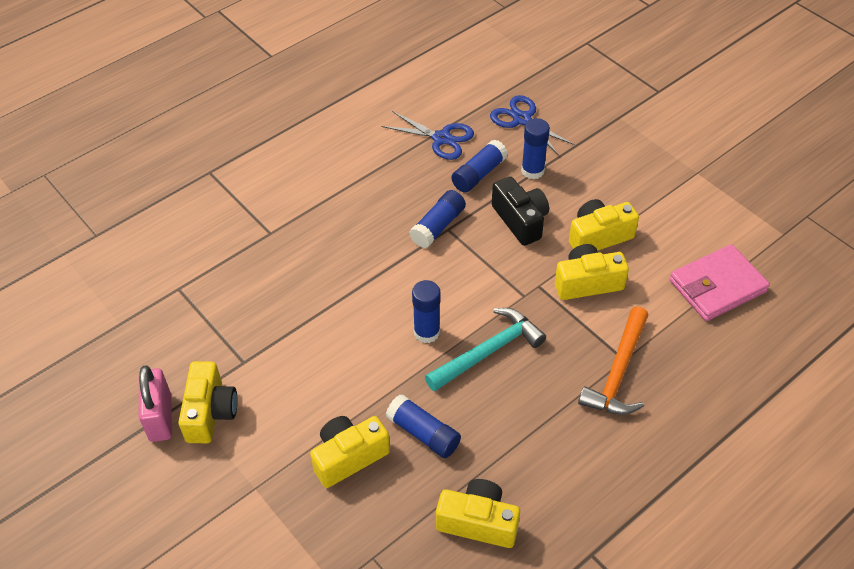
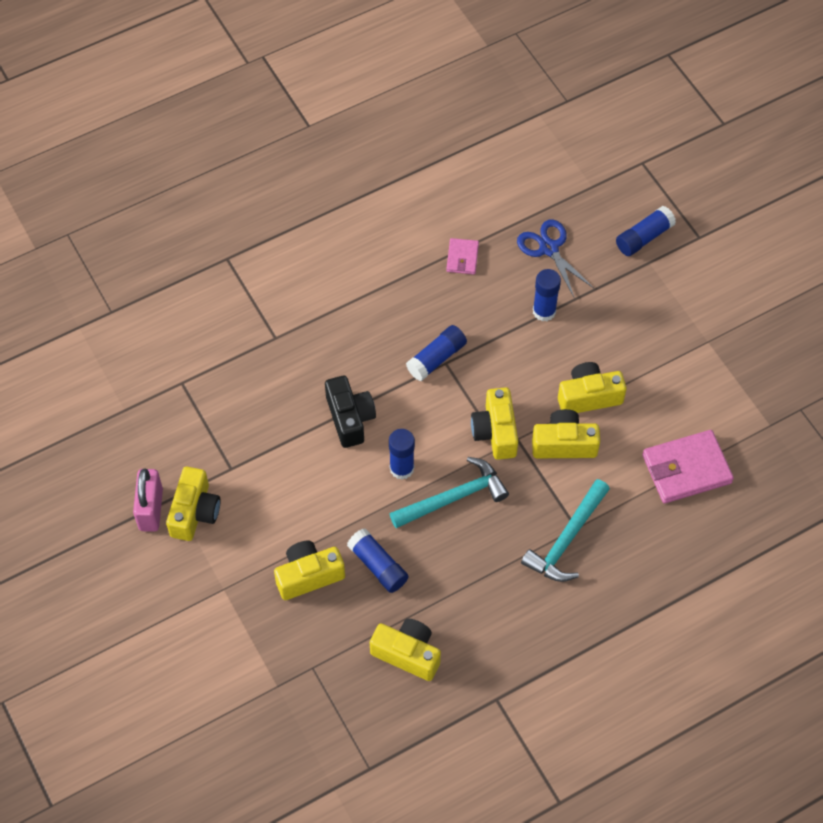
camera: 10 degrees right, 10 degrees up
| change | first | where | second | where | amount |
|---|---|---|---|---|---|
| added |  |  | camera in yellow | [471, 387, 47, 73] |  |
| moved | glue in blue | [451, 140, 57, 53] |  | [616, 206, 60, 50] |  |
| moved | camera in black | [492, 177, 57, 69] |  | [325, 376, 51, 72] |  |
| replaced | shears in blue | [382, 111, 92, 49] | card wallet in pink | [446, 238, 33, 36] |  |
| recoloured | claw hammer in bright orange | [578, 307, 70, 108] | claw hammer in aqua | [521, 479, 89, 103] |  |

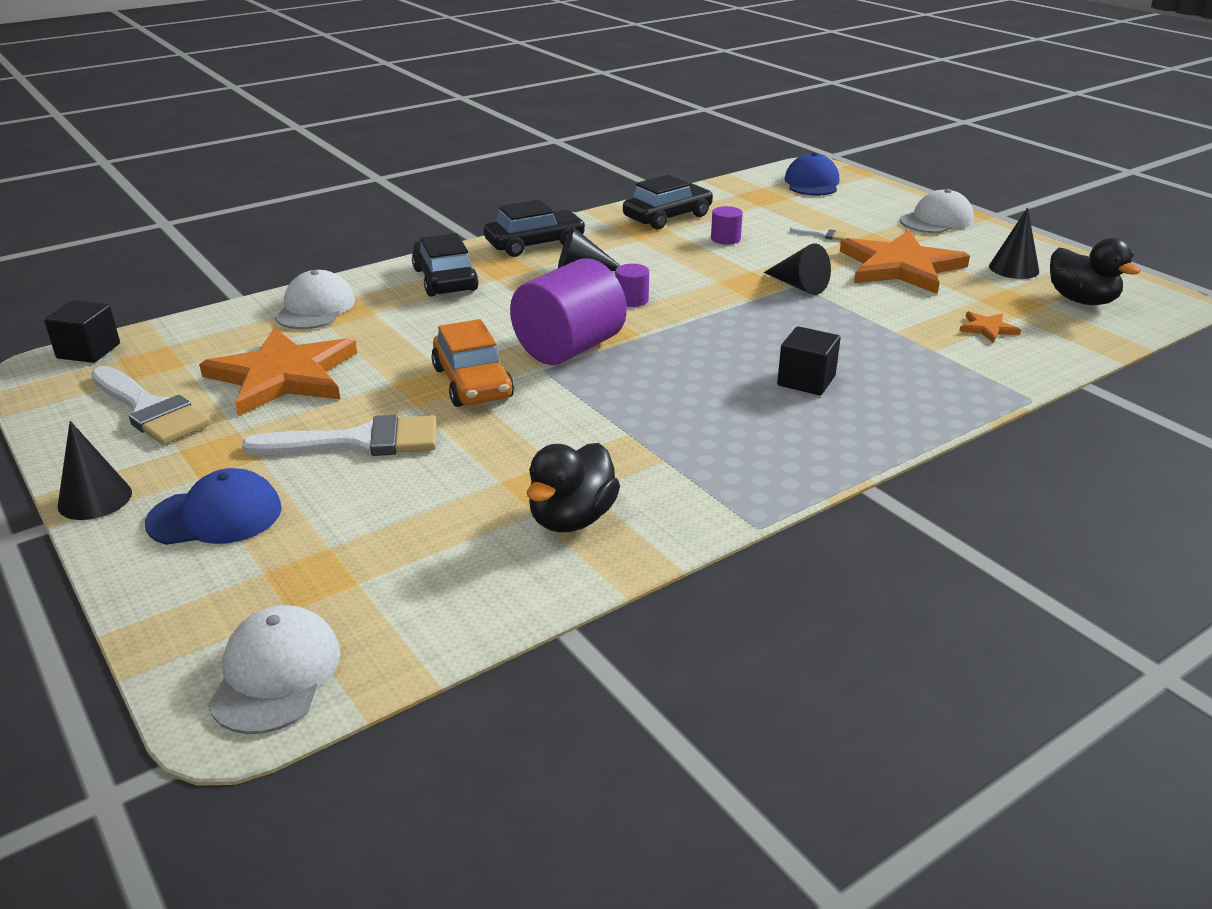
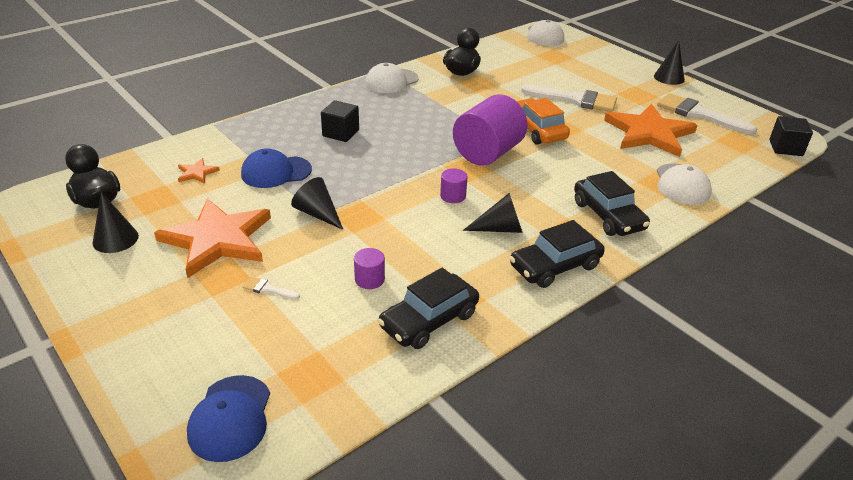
camera: 175 degrees right, 5 degrees up
| change | first | where | second | where | amount |
|---|---|---|---|---|---|
| moved | cap in blue | [145, 468, 137, 77] |  | [241, 148, 71, 40] |  |
| moved | cap in white | [900, 189, 74, 44] |  | [365, 63, 53, 30] |  |
| turned | paint brush in white | [242, 415, 195, 41] |  | [521, 85, 96, 27] | 150 degrees counterclockwise |

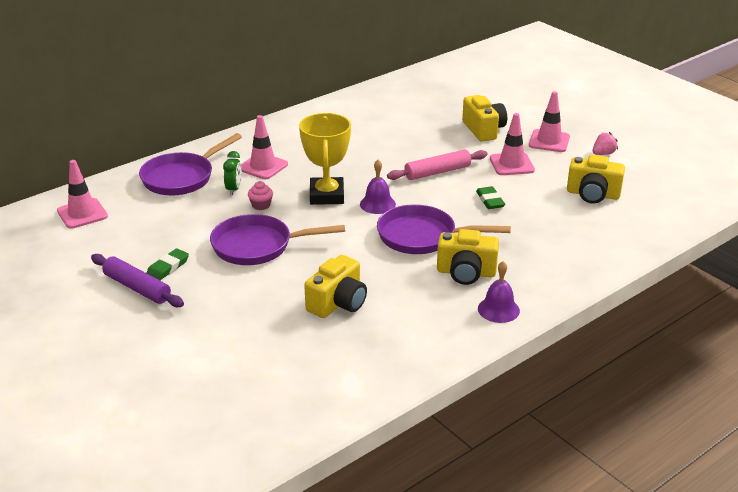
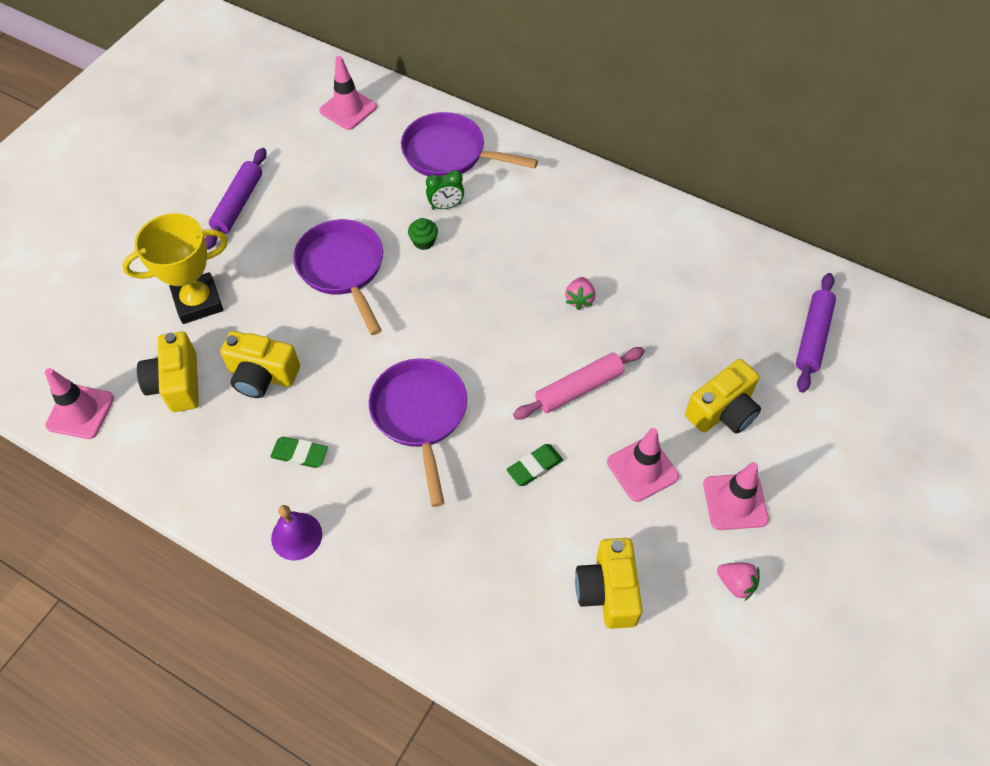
camera: 70 degrees right, 25 degrees up
| change | first | where | second | where | amount |
|---|---|---|---|---|---|
| removed | bell in violet | [360, 160, 36, 54] |  |  |  |
| added |  |  | toy strawberry in pink | [565, 277, 31, 33] |  |
| added |  |  | dough roller in violet | [796, 273, 40, 120] |  |
| moved | pencil eraser in green | [147, 248, 42, 32] |  | [270, 437, 58, 31] |  |
| moved | traffic cone in pink | [241, 115, 47, 64] |  | [45, 368, 69, 71] |  |
| moved | prize cup in yellow | [299, 113, 52, 92] |  | [122, 213, 106, 111] |  |
| moved | camera in yellow | [437, 229, 62, 56] |  | [137, 332, 62, 80] |  |
| recoloured | muffin in pink | [248, 181, 25, 29] | muffin in green | [408, 218, 30, 32] |  |
| turned | dough roller in pink | [387, 150, 101, 30] |  | [513, 347, 132, 72] | 75 degrees counterclockwise |

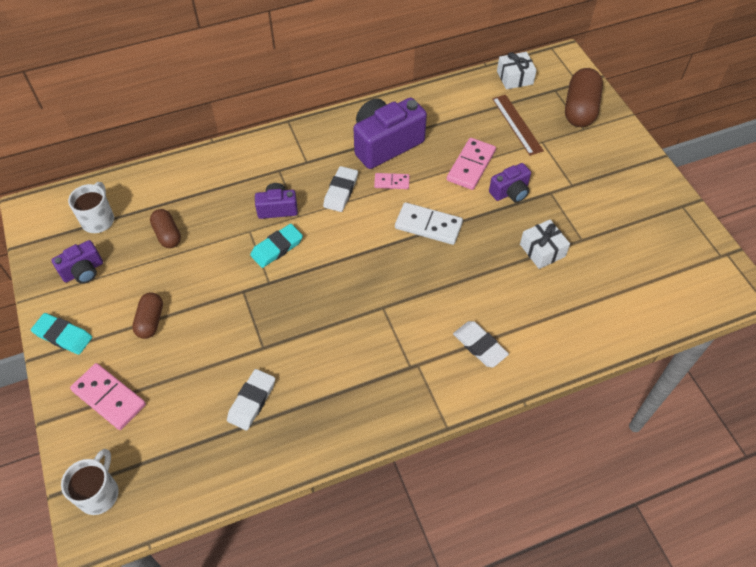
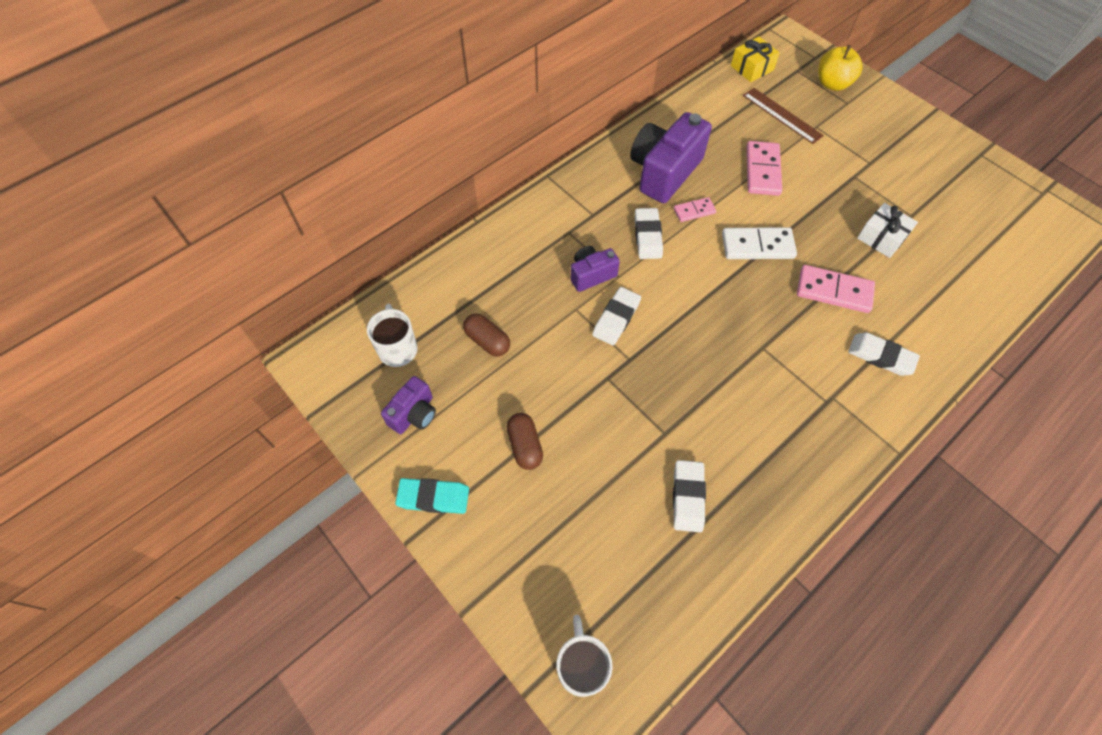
camera: 20 degrees left, 5 degrees up
| change | first | where | second | where | amount |
|---|---|---|---|---|---|
| removed | camera in violet | [489, 163, 42, 40] |  |  |  |
| moved | domino tile in pink | [70, 363, 76, 67] |  | [797, 265, 78, 48] |  |
| replaced | pill in russet | [565, 68, 38, 59] | apple fruit in yellow | [818, 45, 45, 46] |  |
| recoloured | pencil eraser in aqua | [250, 224, 53, 44] | pencil eraser in white | [592, 287, 49, 58] |  |
| recoloured | wrapped gift in white | [497, 52, 40, 38] | wrapped gift in yellow | [731, 37, 49, 45] |  |

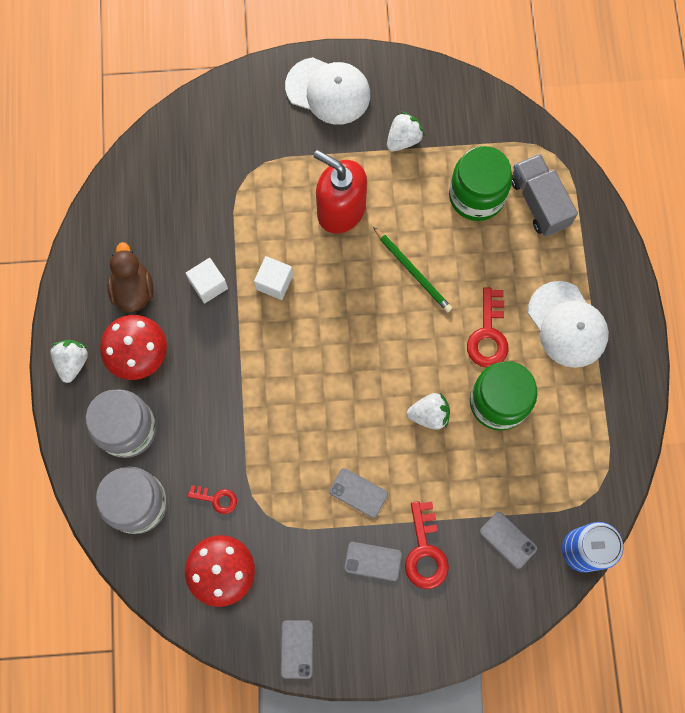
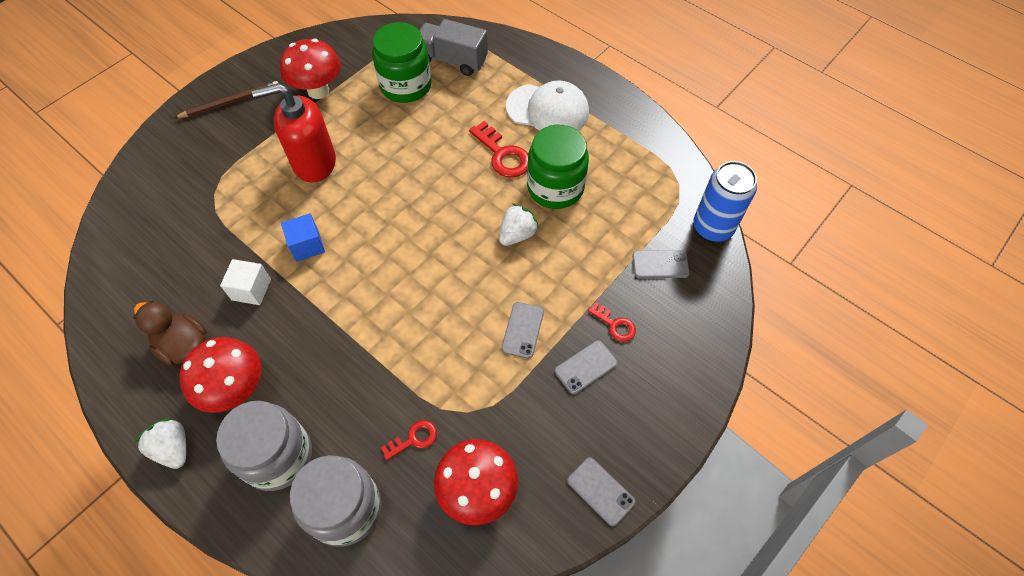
camera: 45 degrees left, 15 degrees down
| change | first | where | second | where | amount |
|---|---|---|---|---|---|
| removed | wooden pencil in green | [373, 227, 79, 85] |  |  |  |
| replaced | cap in white | [285, 57, 85, 67] | wooden pencil in russet | [174, 81, 104, 37] |  |
| replaced | toy strawberry in white | [387, 112, 38, 39] | fungus in scarlet | [280, 39, 61, 60] |  |
| recoloured | cube in white | [254, 256, 39, 44] | cube in blue | [281, 213, 44, 49] |  |
| turned | smartphone in ash-grey | [329, 468, 59, 50] |  | [501, 302, 43, 57] | 60 degrees counterclockwise |
| resized | key in scarlet | [405, 501, 44, 88] |  | [588, 302, 48, 40] | x0.58 |

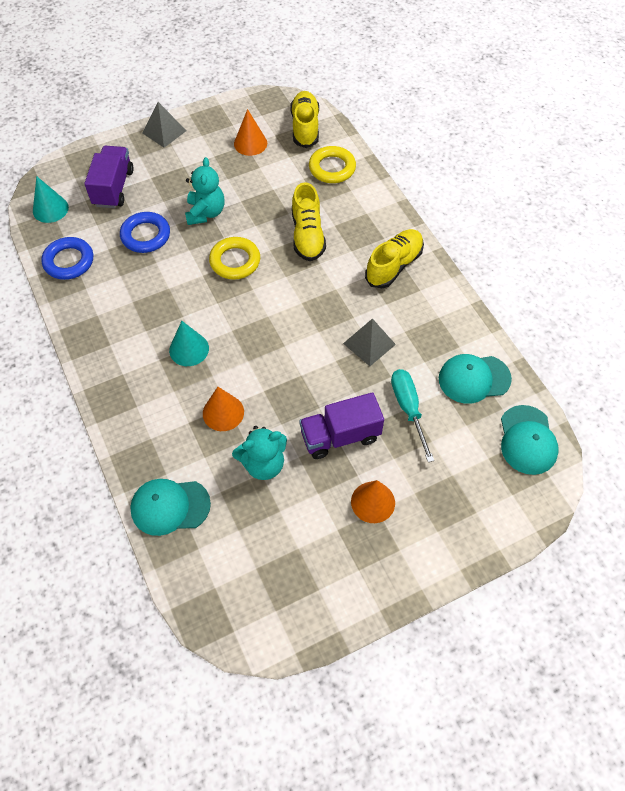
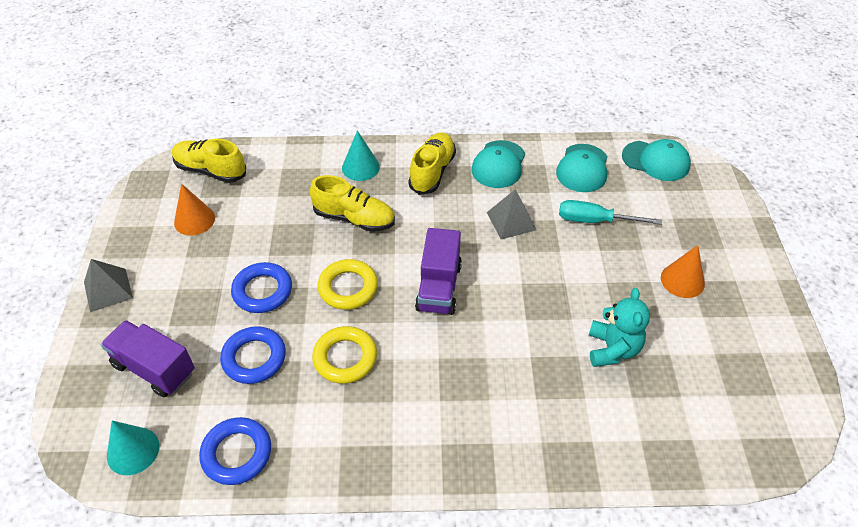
camera: 65 degrees left, 10 degrees down
| change | first | where | second | where | amount |
|---|---|---|---|---|---|
| removed | cone in bright orange | [203, 387, 41, 44] |  |  |  |
| moved | cap in aqua | [130, 479, 81, 57] |  | [471, 140, 54, 48] |  |
| moved | cone in aqua | [169, 321, 40, 45] |  | [342, 130, 38, 51] |  |
| moved | toy truck in violet | [299, 392, 85, 67] |  | [415, 228, 47, 87] |  |
| moved | ring in yellow | [309, 146, 47, 37] |  | [312, 326, 65, 58] |  |
| replaced | teddy bear in aqua | [185, 157, 40, 68] | ring in blue | [231, 262, 61, 51] |  |
| turned | lace-up shoe in yellow | [365, 229, 59, 59] |  | [408, 132, 48, 63] | 45 degrees clockwise |

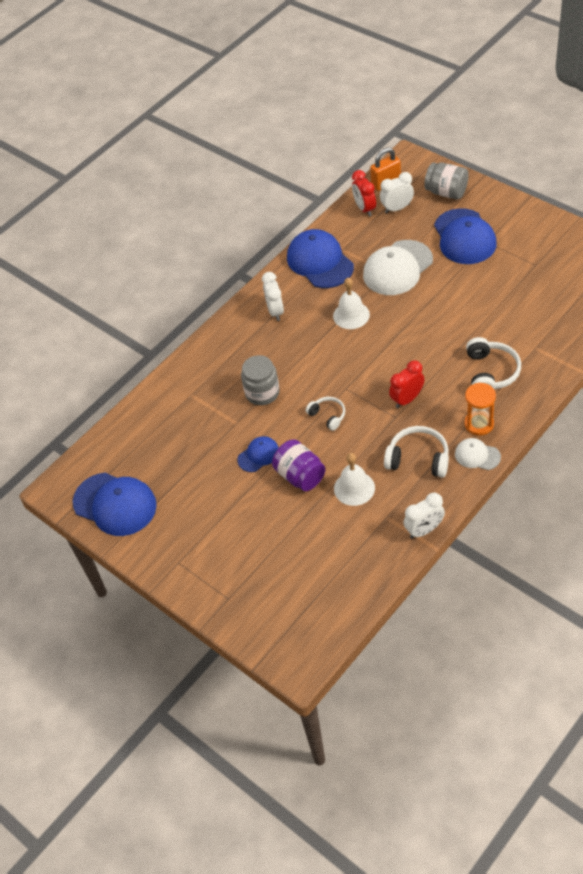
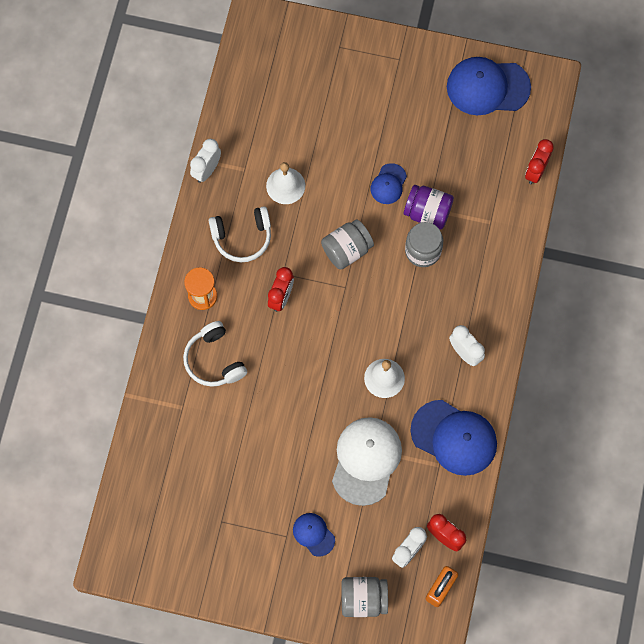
camera: 145 degrees right, 20 degrees up
| change | first | where | second | where | amount |
|---|---|---|---|---|---|
| removed | cap in white | [455, 438, 46, 32] |  |  |  |
| added |  |  | alarm clock in scarlet | [525, 139, 29, 45] |  |
| moved | preserve jar in violet | [272, 439, 54, 52] |  | [404, 185, 50, 44] |  |
| replaced | over-ear headphones in white | [306, 397, 39, 34] | preserve jar in ash-grey | [321, 219, 53, 50] |  |
| resized | cap in blue | [434, 208, 63, 56] |  | [293, 513, 42, 44] | x0.52 |

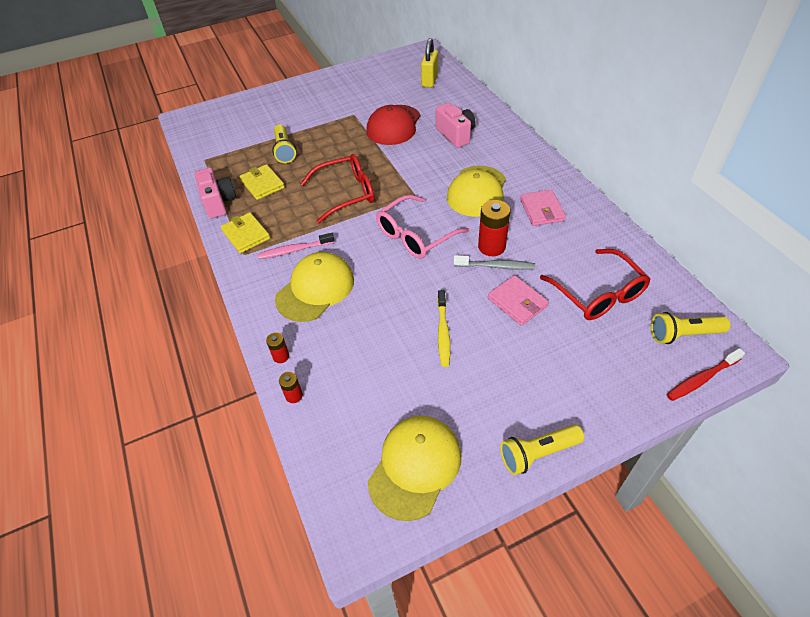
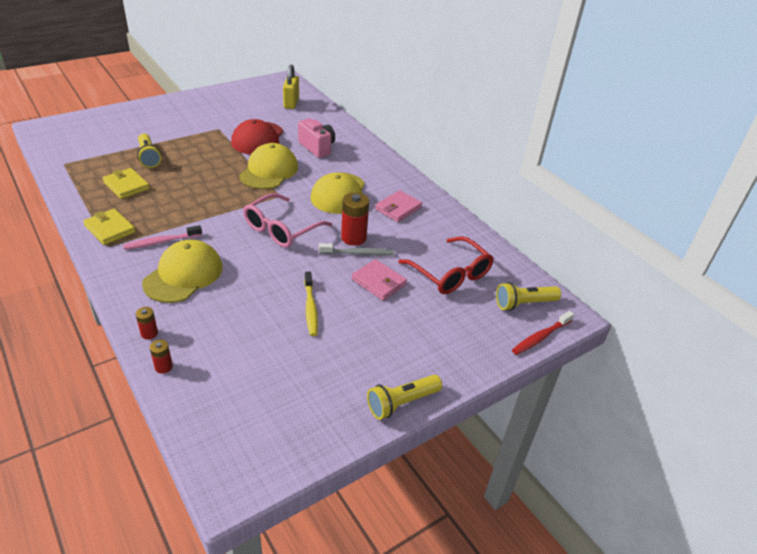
camera: 15 degrees left, 10 degrees down
| change | first | where | second | where | amount |
|---|---|---|---|---|---|
| removed | camera in pink | [194, 168, 42, 51] |  |  |  |
| removed | spectacles in scarlet | [300, 154, 75, 69] |  |  |  |
| moved | cap in yellow | [368, 416, 93, 105] |  | [239, 143, 59, 46] |  |
| turned | card wallet in pink | [520, 190, 46, 36] |  | [375, 190, 47, 32] | 60 degrees clockwise |

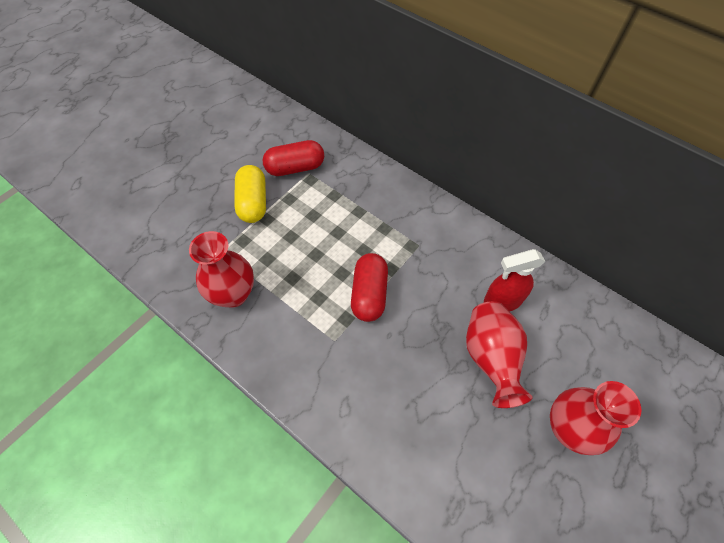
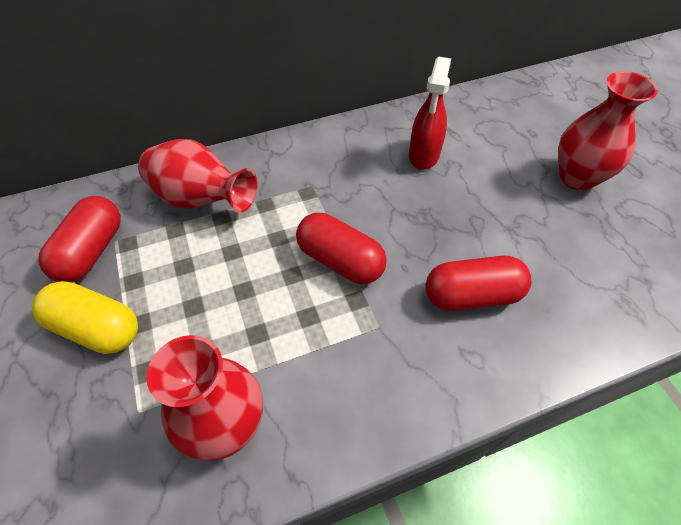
camera: 60 degrees left, 5 degrees down
| change | first | where | second | where | amount |
|---|---|---|---|---|---|
| added |  |  | pill in scarlet | [426, 256, 105, 55] |  |
| moved | vase in scarlet | [466, 301, 67, 107] |  | [138, 139, 119, 74] |  |

